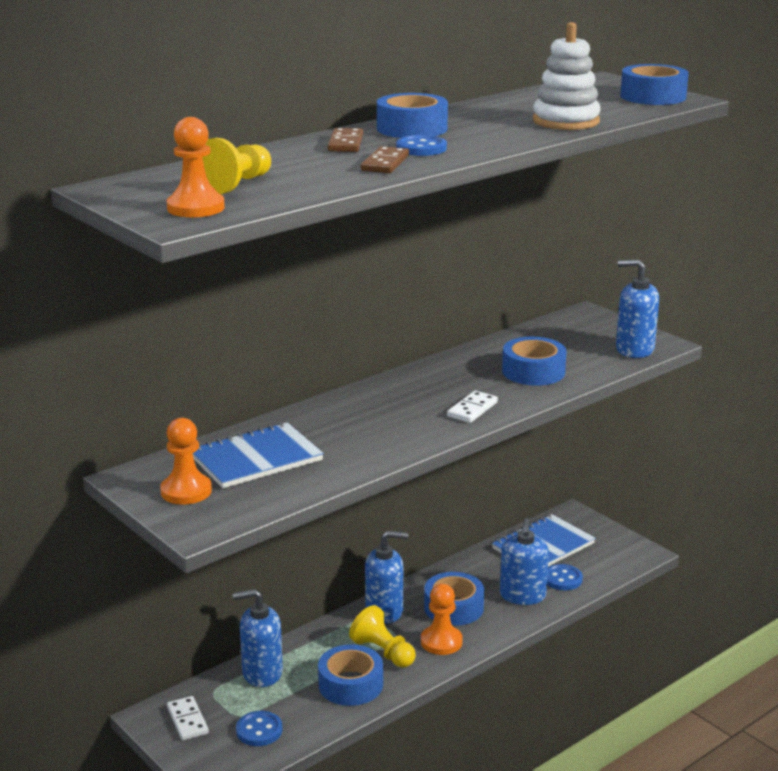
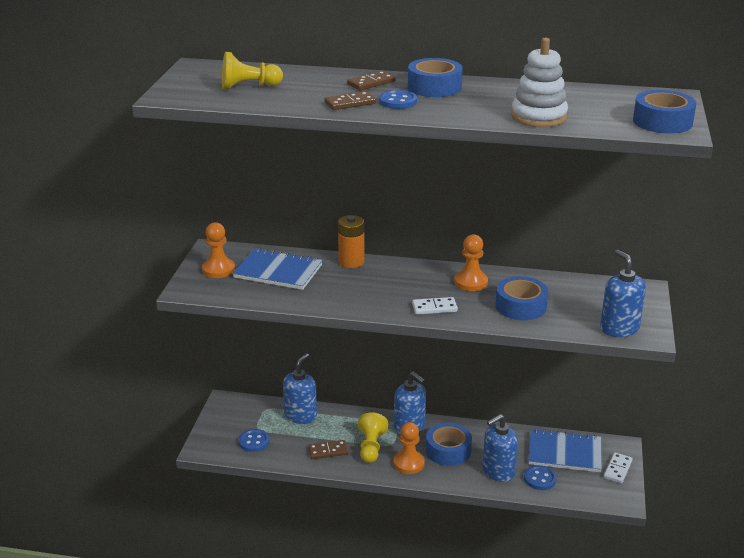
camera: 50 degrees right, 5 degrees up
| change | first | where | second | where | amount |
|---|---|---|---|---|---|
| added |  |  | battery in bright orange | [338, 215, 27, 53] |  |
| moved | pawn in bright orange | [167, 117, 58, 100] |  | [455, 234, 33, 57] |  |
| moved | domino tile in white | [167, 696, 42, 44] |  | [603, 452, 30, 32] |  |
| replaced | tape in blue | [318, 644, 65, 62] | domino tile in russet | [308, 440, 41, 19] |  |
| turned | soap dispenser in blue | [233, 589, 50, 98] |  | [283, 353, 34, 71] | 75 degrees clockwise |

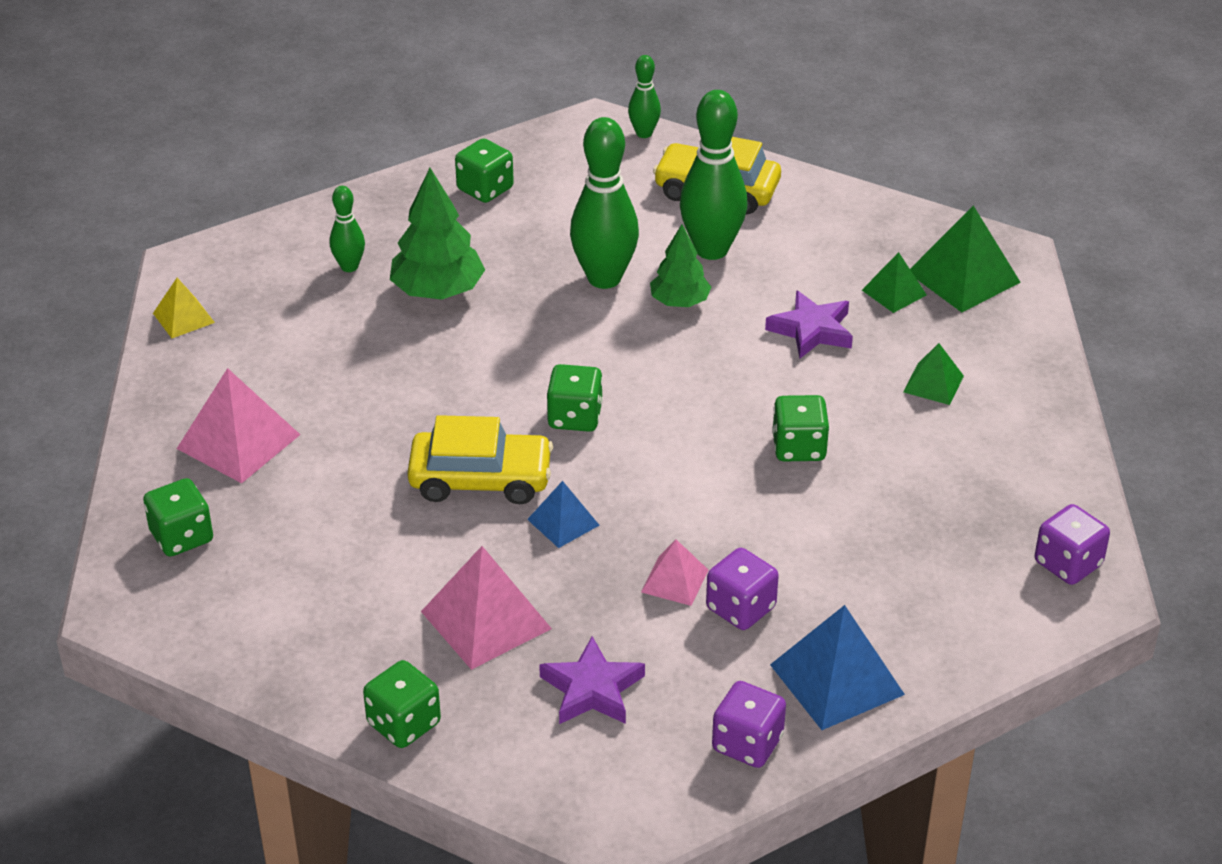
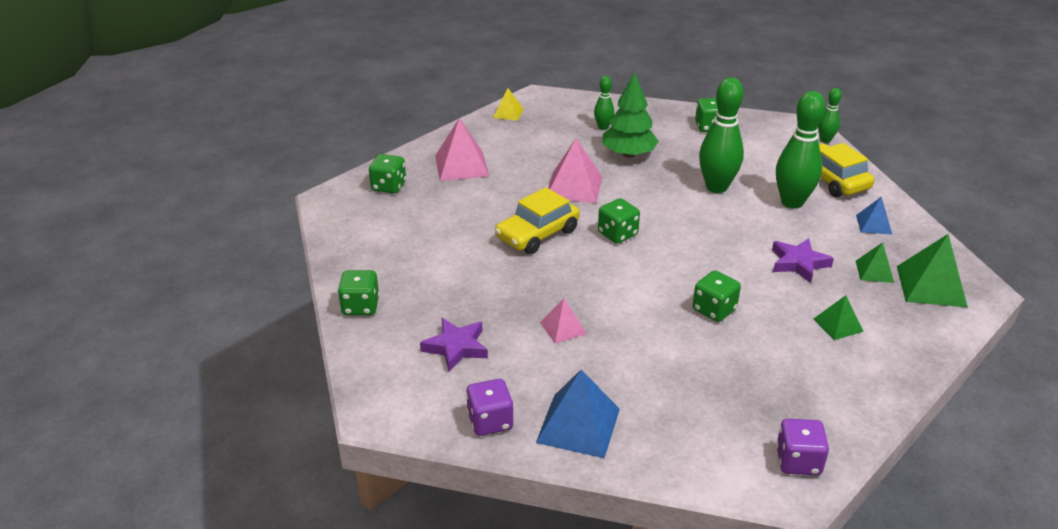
camera: 45 degrees right, 5 degrees down
| change | first | where | second | where | amount |
|---|---|---|---|---|---|
| removed | tree in green | [650, 224, 61, 83] |  |  |  |
| removed | die in violet | [706, 548, 73, 82] |  |  |  |
| moved | solid pyramid in pink | [421, 546, 131, 124] |  | [548, 139, 54, 64] |  |
| moved | solid pyramid in blue | [527, 481, 73, 67] |  | [856, 196, 36, 39] |  |
| turned | car in yellow | [407, 415, 146, 89] |  | [495, 187, 85, 67] | 90 degrees clockwise |

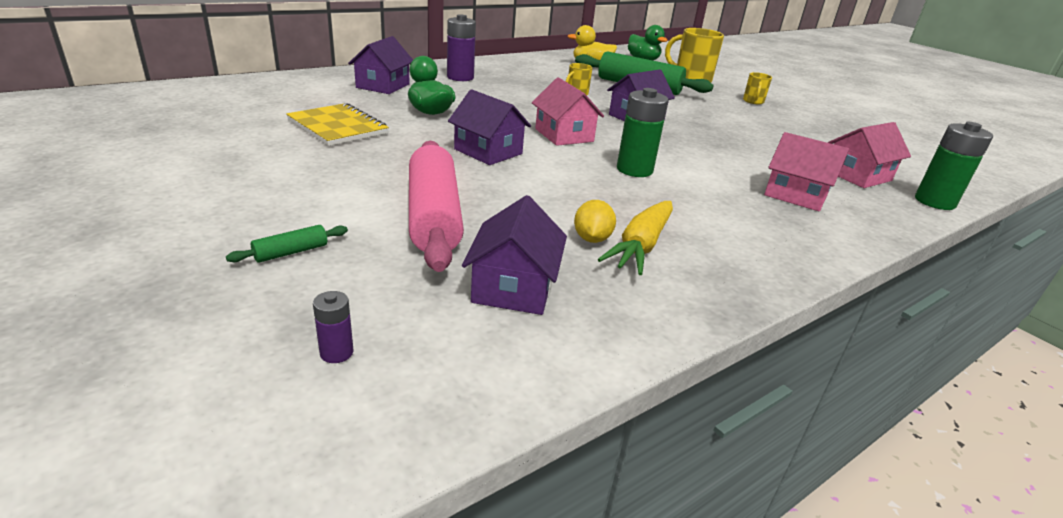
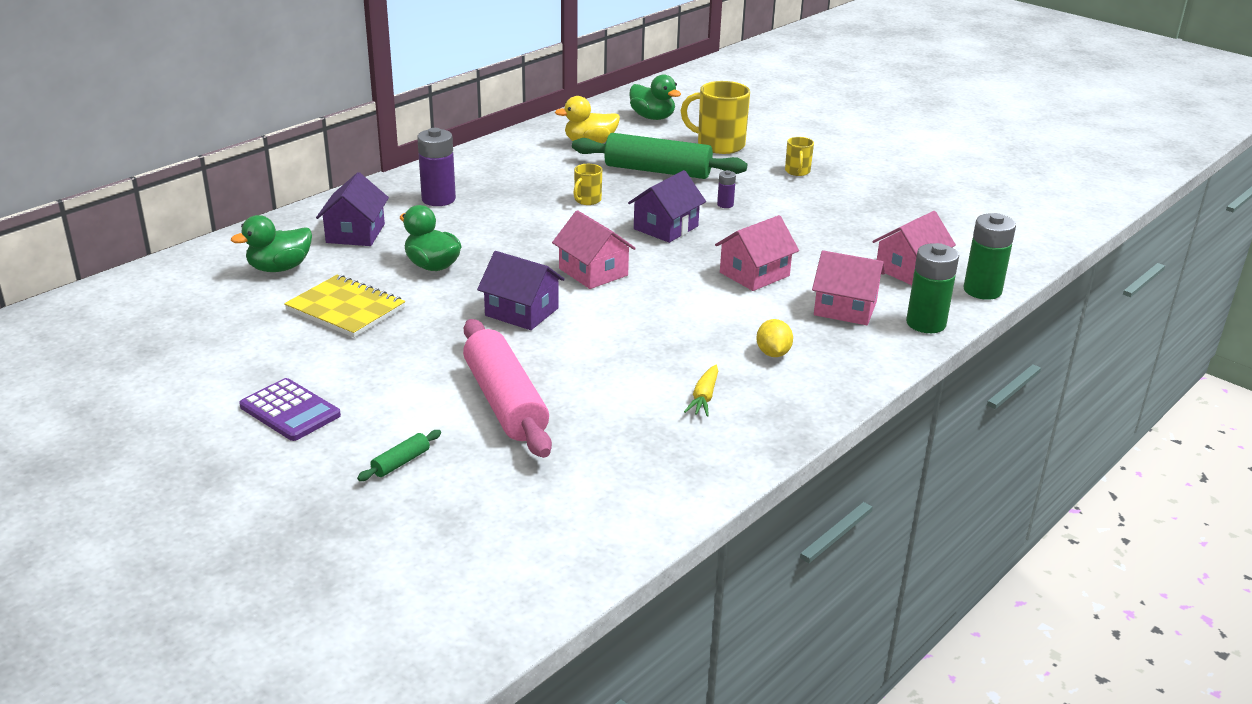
camera: 10 degrees left, 0 degrees up
| change | first | where | second | where | amount |
|---|---|---|---|---|---|
| removed | toy house in violet | [462, 195, 105, 120] |  |  |  |
| added |  |  | toy duck in green | [231, 215, 81, 57] |  |
| added |  |  | adding machine in violet | [239, 378, 102, 63] |  |
| added |  |  | toy house in pink | [715, 215, 84, 76] |  |
| moved | battery in violet | [313, 291, 40, 72] |  | [717, 170, 19, 38] |  |
| moved | toy lemon in yellow | [574, 200, 42, 43] |  | [756, 319, 37, 38] |  |
| moved | battery in green | [617, 88, 52, 89] |  | [906, 243, 53, 90] |  |
| resized | toy carrot in yellow | [598, 201, 75, 74] |  | [684, 365, 34, 52] | x0.62 |

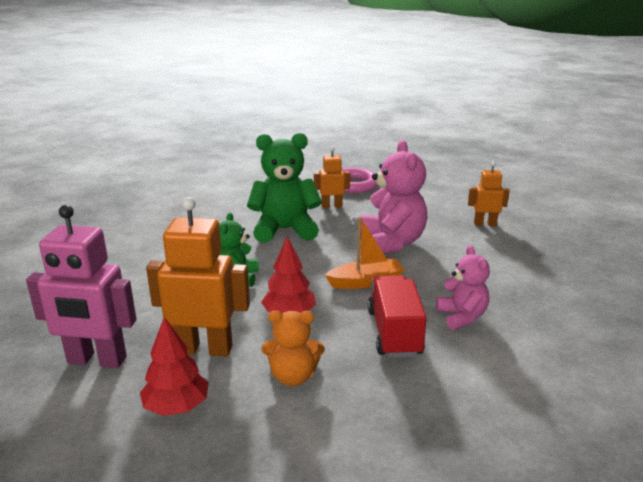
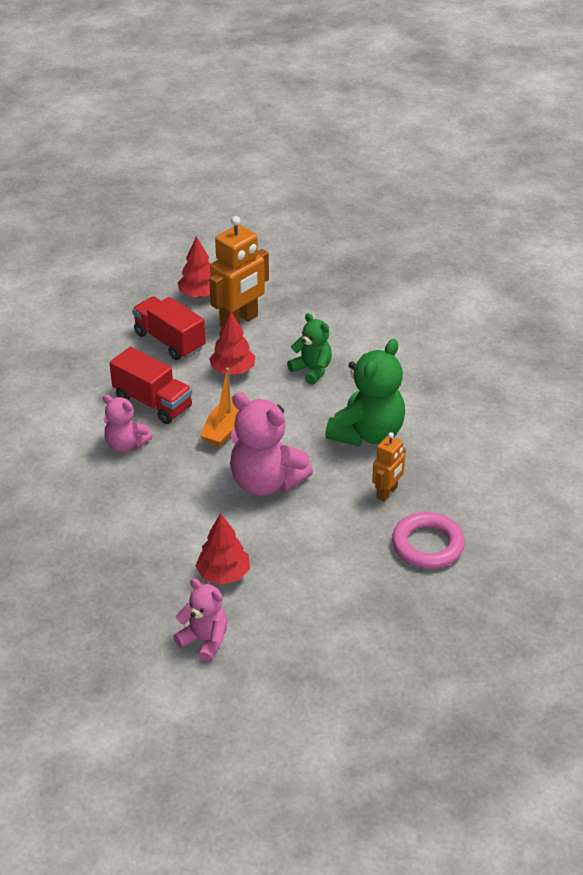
camera: 130 degrees right, 15 degrees up
| change | first | where | second | where | amount |
|---|---|---|---|---|---|
| removed | robot in pink | [26, 205, 110, 163] |  |  |  |
| added |  |  | teddy bear in pink | [173, 578, 55, 85] |  |
| replaced | teddy bear in bright orange | [262, 311, 63, 75] | toy truck in scarlet | [132, 296, 74, 64] |  |
| replaced | robot in bright orange | [468, 162, 42, 64] | tree in scarlet | [195, 513, 55, 72] |  |

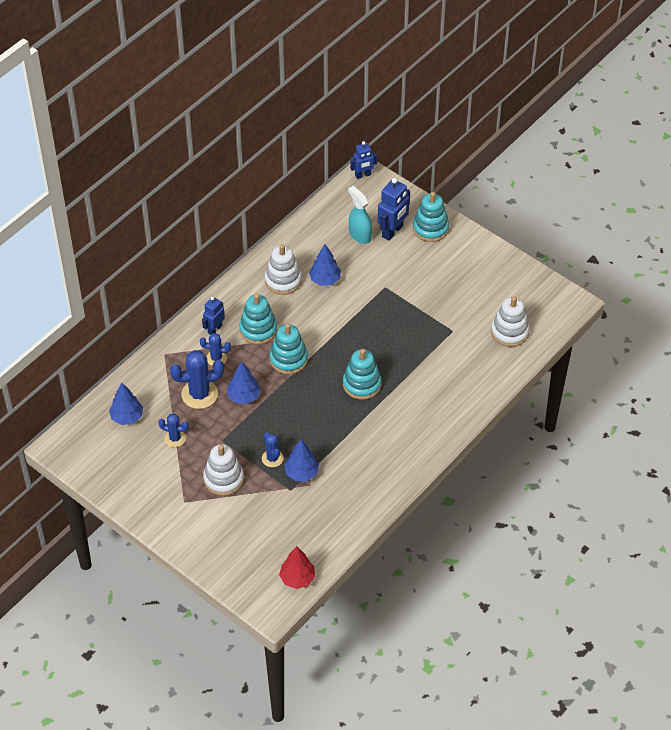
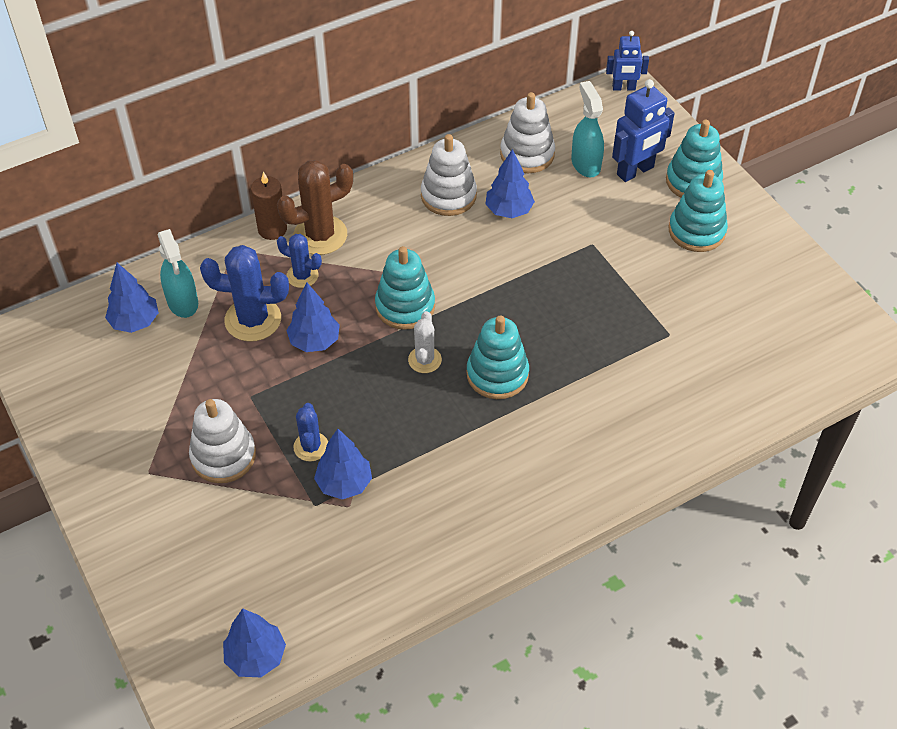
camera: 20 degrees right, 0 degrees up
| change | first | where | second | where | amount |
|---|---|---|---|---|---|
| removed | cactus in blue | [158, 413, 31, 34] |  |  |  |
| added |  |  | sprayer in aqua | [157, 229, 41, 89] |  |
| added |  |  | wax candle in russet | [251, 172, 36, 68] |  |
| added |  |  | cactus in white | [408, 311, 34, 62] |  |
| moved | ring stacker in aqua | [239, 294, 38, 50] |  | [669, 170, 59, 82] |  |
| moved | ring stacker in white | [491, 296, 39, 51] |  | [500, 92, 55, 81] |  |
| replaced | robot in blue | [202, 297, 23, 38] | cactus in russet | [277, 160, 76, 95] |  |
| recoloured | tree in scarlet | [279, 546, 36, 43] | tree in blue | [223, 608, 63, 69] |  |

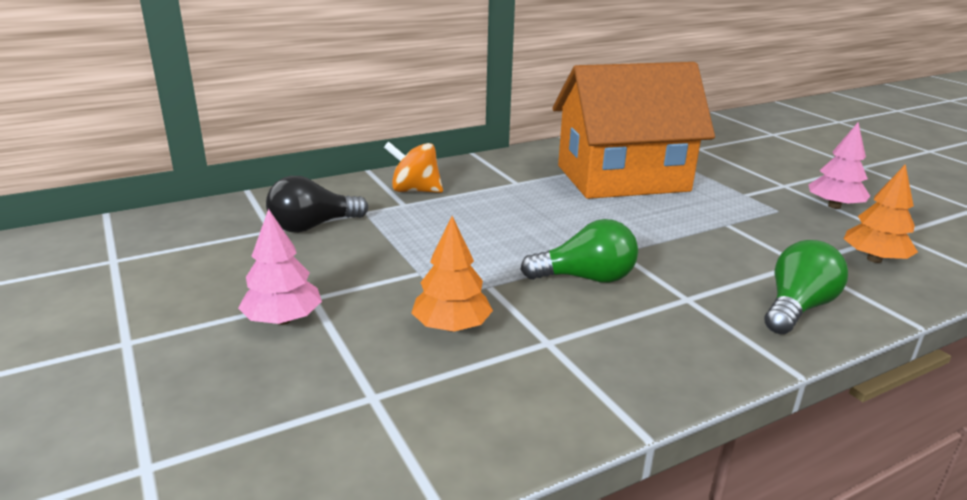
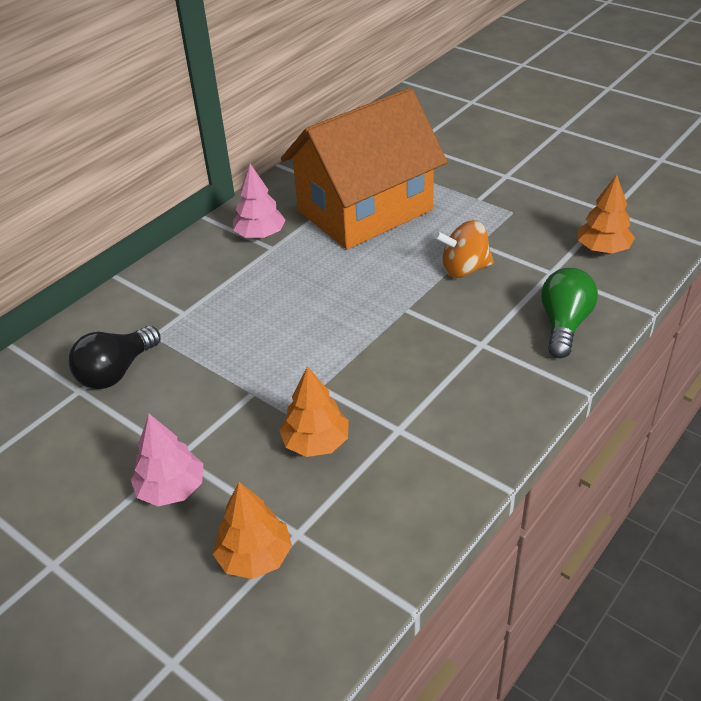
camera: 20 degrees left, 15 degrees up
| change | first | where | second | where | amount |
|---|---|---|---|---|---|
| removed | bulb in green | [520, 219, 118, 64] |  |  |  |
| added |  |  | tree in bright orange | [213, 482, 79, 97] |  |
| moved | spinning top in bright orange | [384, 142, 59, 51] |  | [434, 220, 60, 58] |  |
| moved | tree in pink | [808, 123, 62, 86] |  | [233, 164, 53, 74] |  |

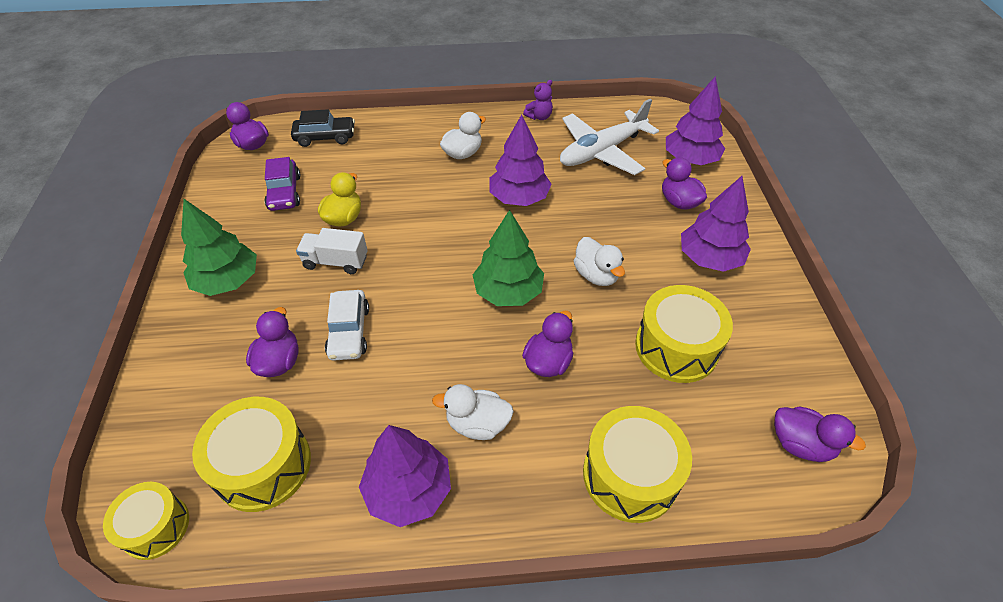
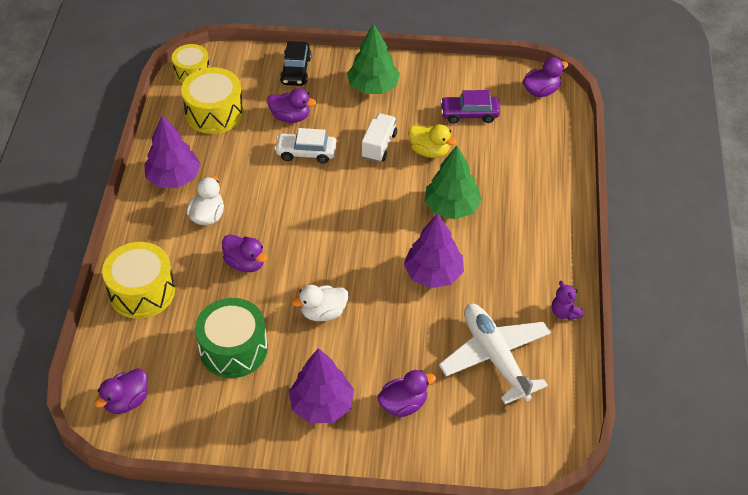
camera: 100 degrees right, 0 degrees up
| change | first | where | second | where | amount |
|---|---|---|---|---|---|
| removed | toy duck in white | [440, 112, 46, 47] |  |  |  |
| removed | tree in violet | [666, 76, 59, 89] |  |  |  |
| moved | car in black | [291, 109, 64, 38] |  | [280, 41, 32, 45] |  |
| moved | tree in green | [473, 210, 71, 96] |  | [424, 146, 58, 73] |  |
| recoloured | toy drum in yellow | [635, 285, 98, 98] | toy drum in green | [195, 298, 73, 80] |  |

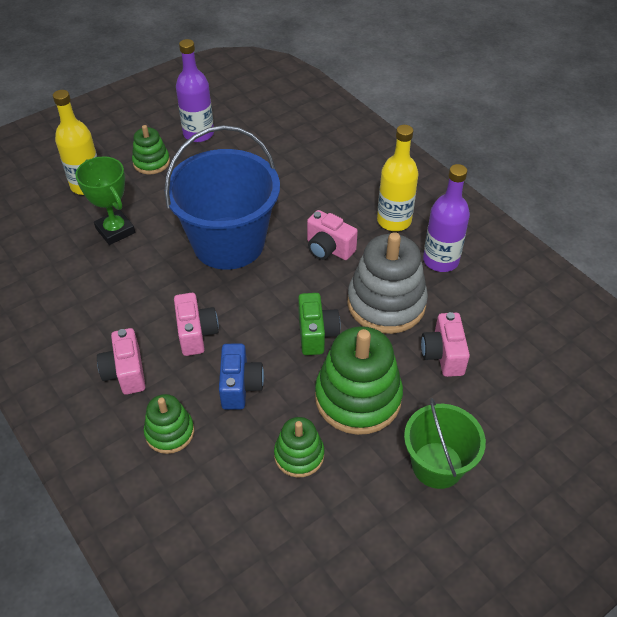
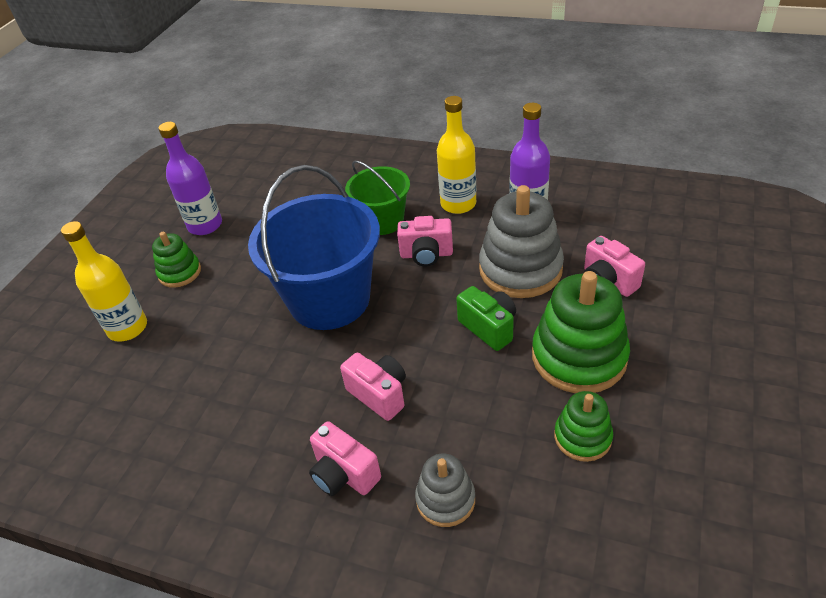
camera: 30 degrees left, 5 degrees down
| change | first | where | second | where | amount |
|---|---|---|---|---|---|
| removed | prize cup in green | [75, 156, 60, 89] |  |  |  |
| removed | camera in blue | [219, 344, 45, 66] |  |  |  |
| moved | pail in green | [404, 398, 82, 91] |  | [345, 160, 65, 75] |  |
| recoloured | ring stacker in green | [144, 394, 50, 60] | ring stacker in ash-grey | [415, 453, 60, 74] |  |

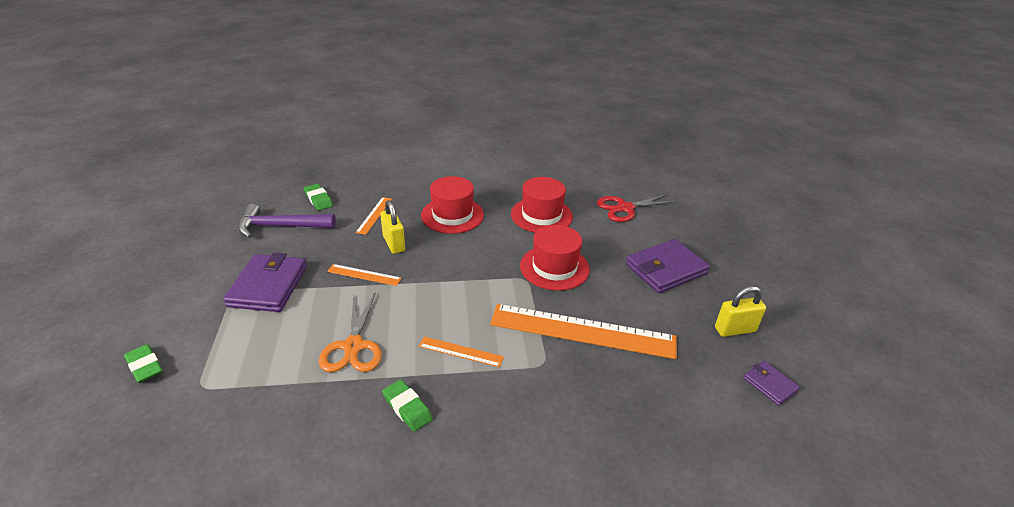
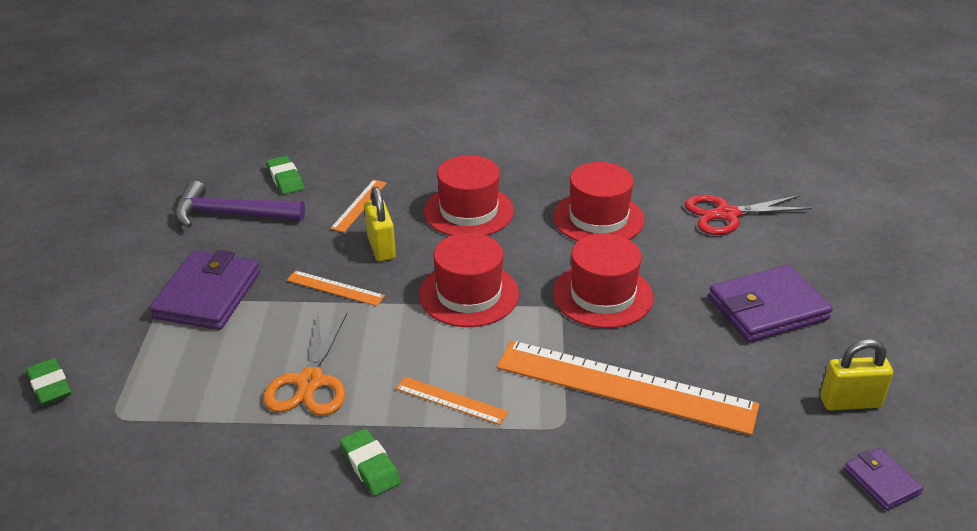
camera: 10 degrees right, 0 degrees up
| change | first | where | second | where | amount |
|---|---|---|---|---|---|
| added |  |  | top hat in scarlet | [419, 233, 100, 94] |  |

